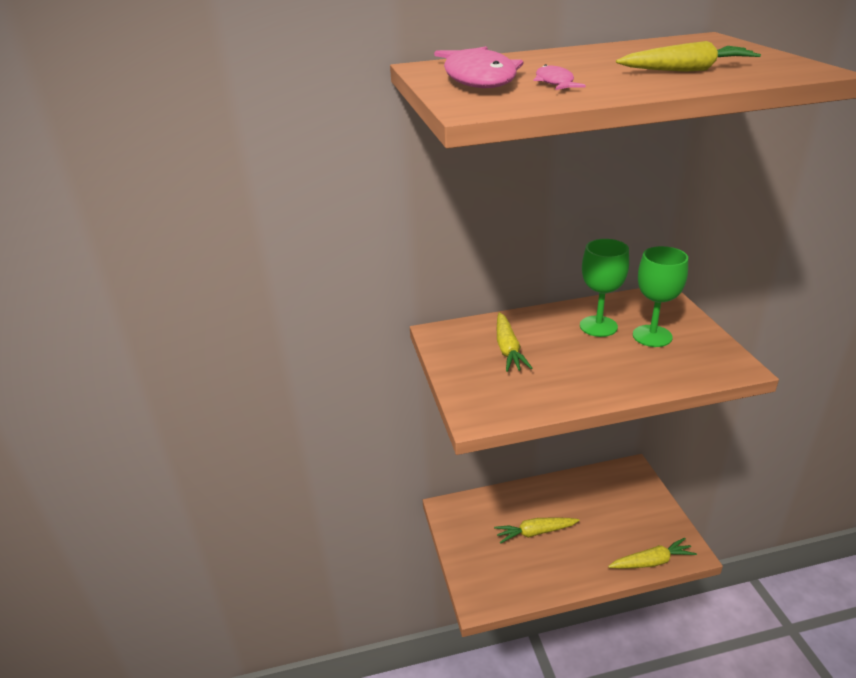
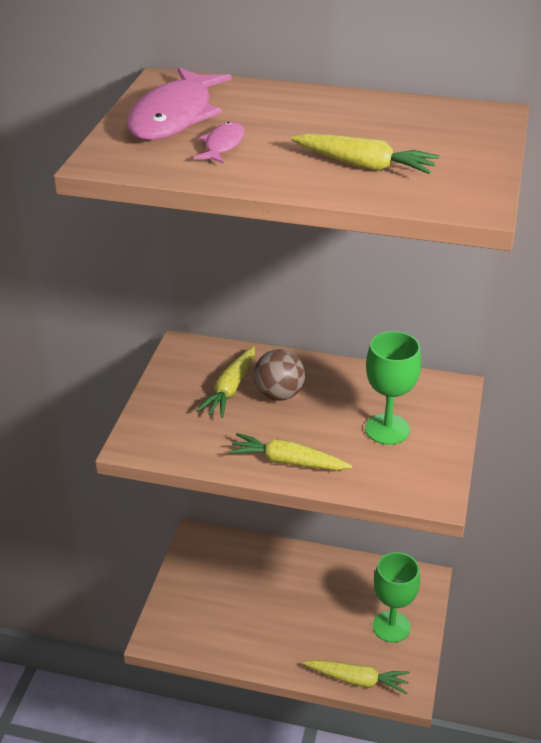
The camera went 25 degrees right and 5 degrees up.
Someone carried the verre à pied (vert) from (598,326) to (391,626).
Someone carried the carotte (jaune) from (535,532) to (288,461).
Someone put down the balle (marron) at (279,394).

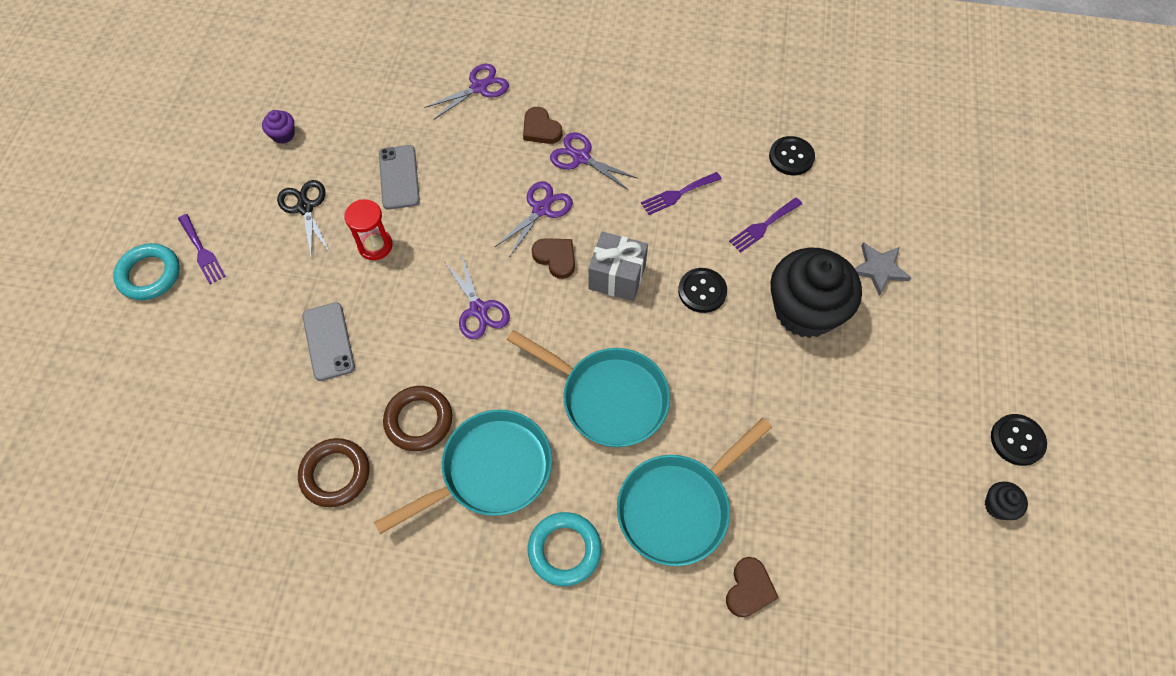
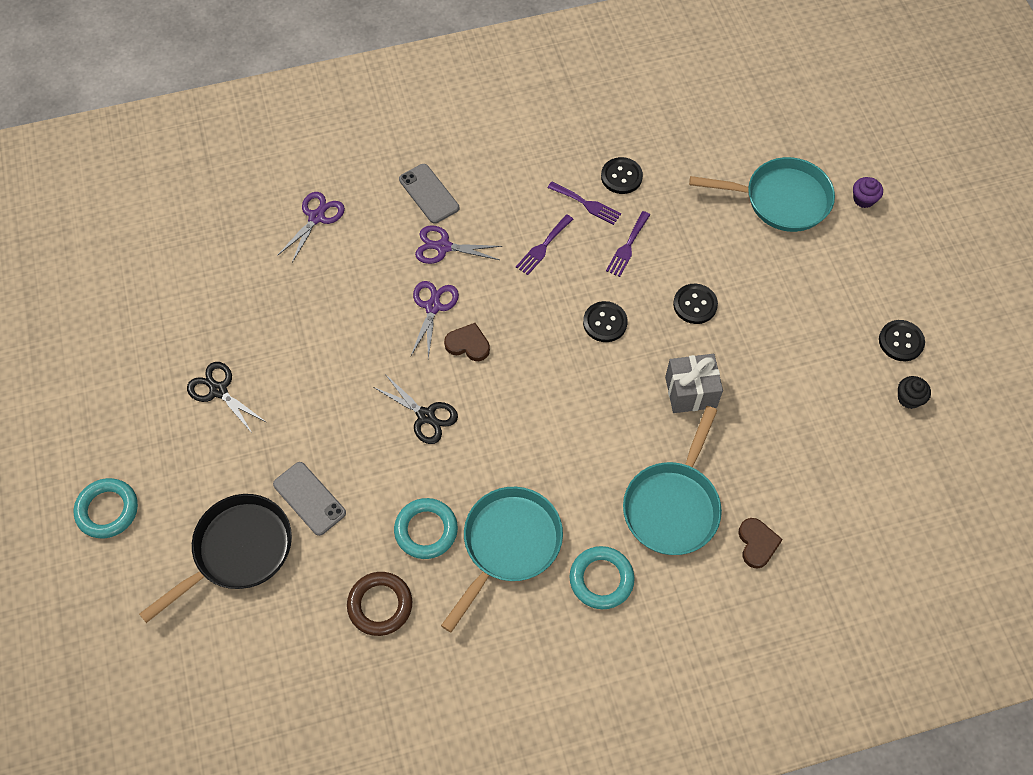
The camera went 25 degrees left and 0 degrees up.
Someone took away the cœur (marron) at (541,129).
Someone carried the muffin (violet) from (283,135) to (863,199).
Someone carried the téléphone (gris) from (399,177) to (429,194).
Someone took away the sablier (rouge) at (375,246).
Someone carried the fourchette (violet) from (202,251) to (587,204).
Someone carried the cadeau (gris) from (617,277) to (690,392).
Someone took away the étoile (gris) at (879,269).
Someone swapped the muffin (noir) at (805,310) for the bouton (noir) at (695,305).
Someone repainted the ciseaux (violet) at (478,310), which became the ciseaux (noir) at (426,416).
Someone carried the poêle (turquoise) from (608,398) to (781,200).
Someone repainted the anneau (marron) at (419,420), which became the anneau (turquoise) at (426,530).
Someone put down the poêle (noir) at (238,551).

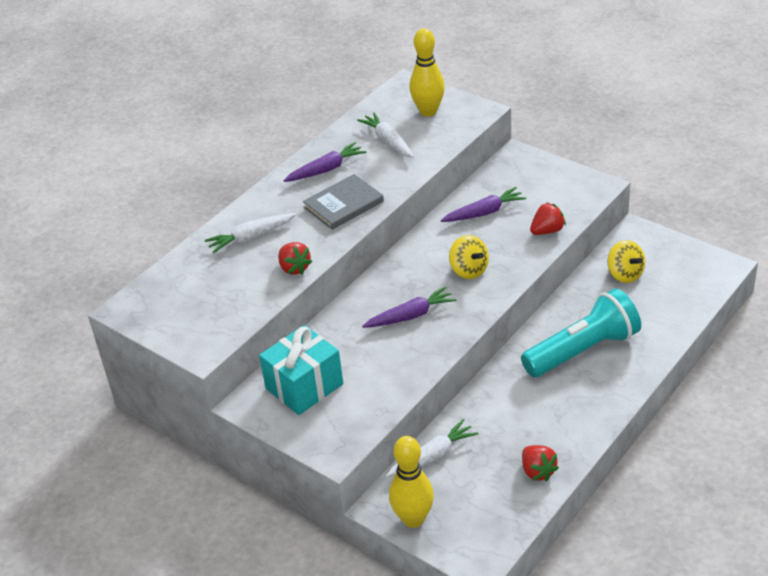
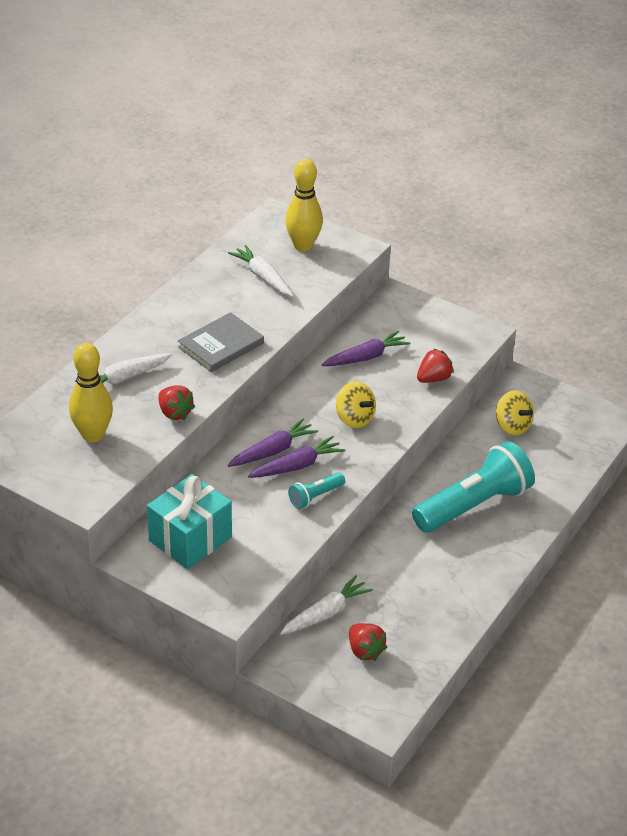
The camera went 10 degrees left and 0 degrees up.
Someone carried the carotte (violet) from (326,169) to (272,451).
Someone carried the quille (jaune) from (413,519) to (93,435).
Someone carried the fraise (rouge) from (537,471) to (365,651).
Someone put down the lampe de poche (turquoise) at (315,496).

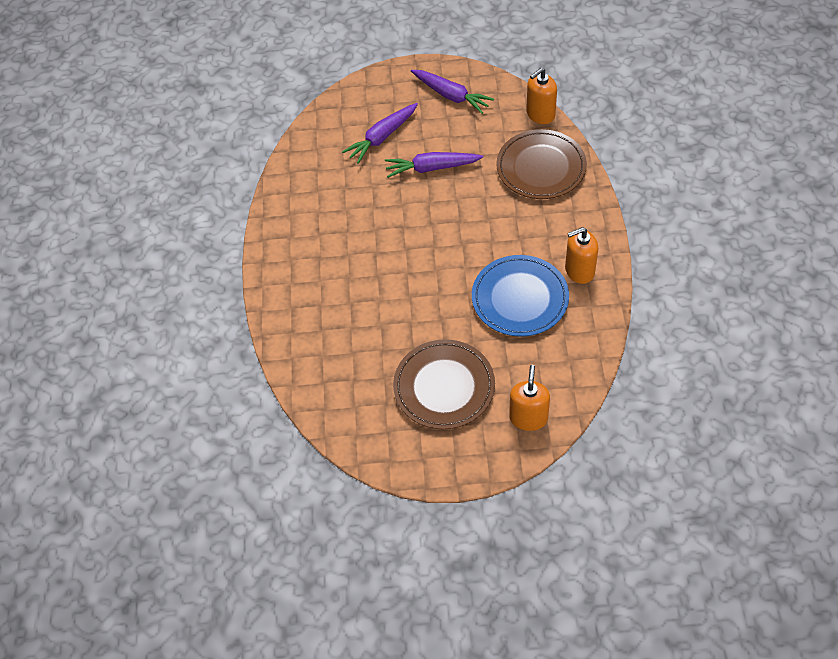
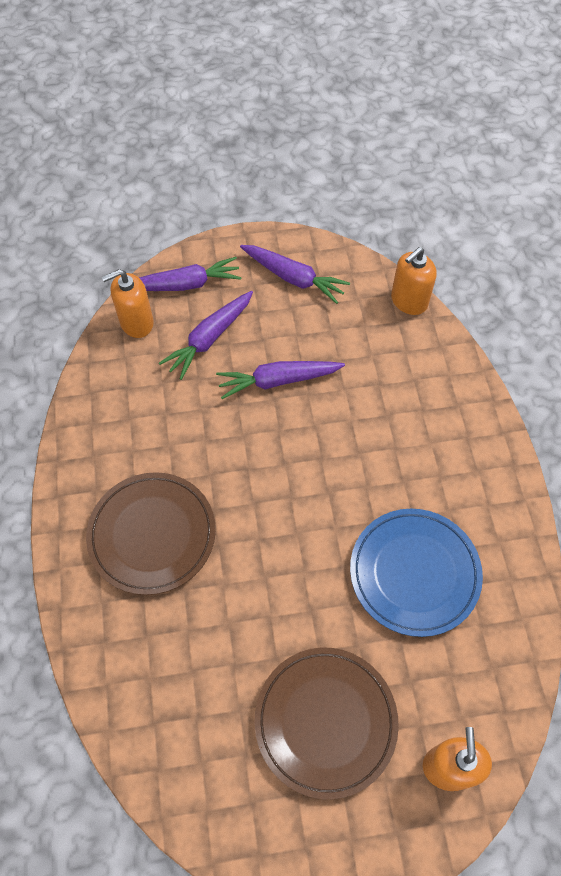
The camera went 10 degrees left and 5 degrees up.
Someone carried the assiette (marron) from (541,167) to (152,534).
Someone carried the distributeur de savon (orange) from (579,270) to (136,322).
Someone put down the carotte (violet) at (184,284).

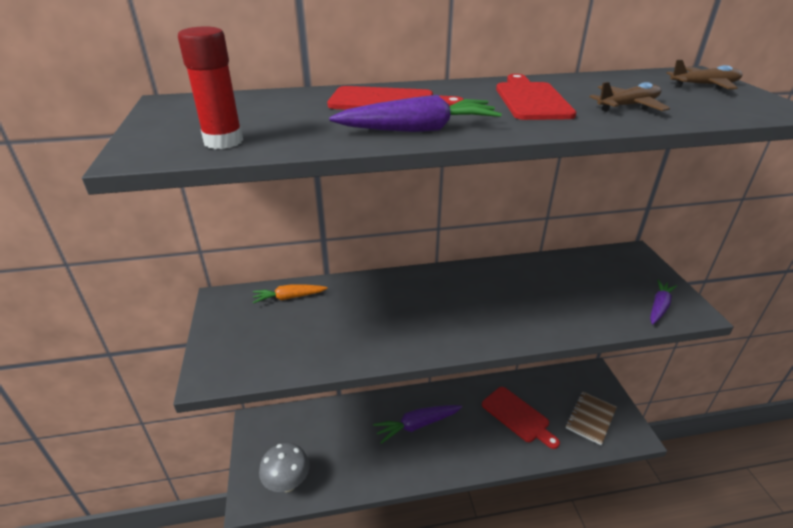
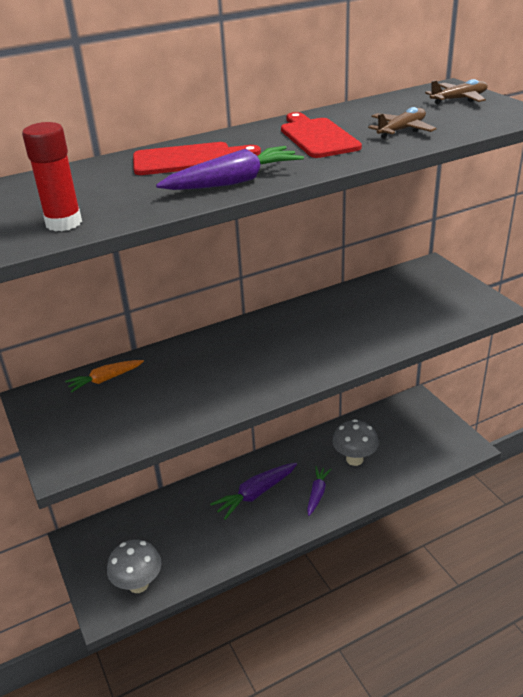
The camera went 15 degrees left and 0 degrees up.
Someone carried the carotte (violet) from (659,307) to (317,494).
Someone swapped the planche à découper (rouge) at (517,416) for the champignon (gris) at (354,459).
Someone took away the carnet (marron) at (590,418).

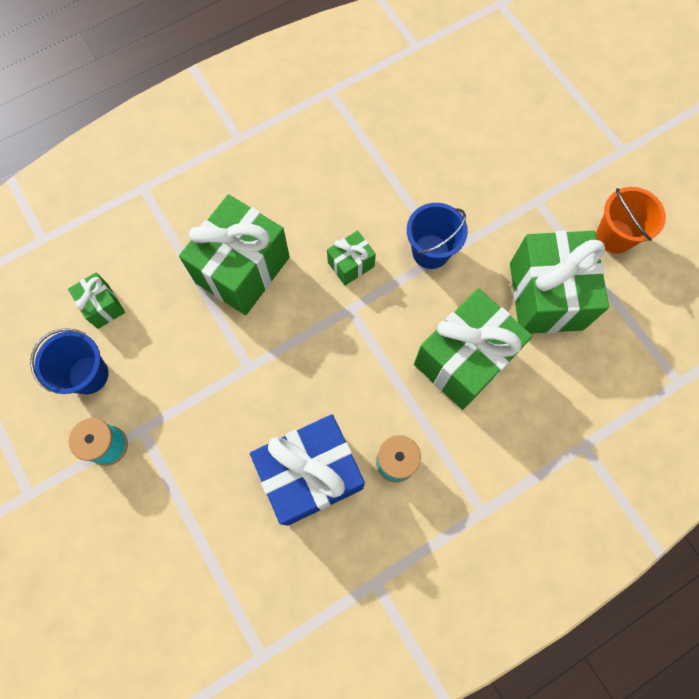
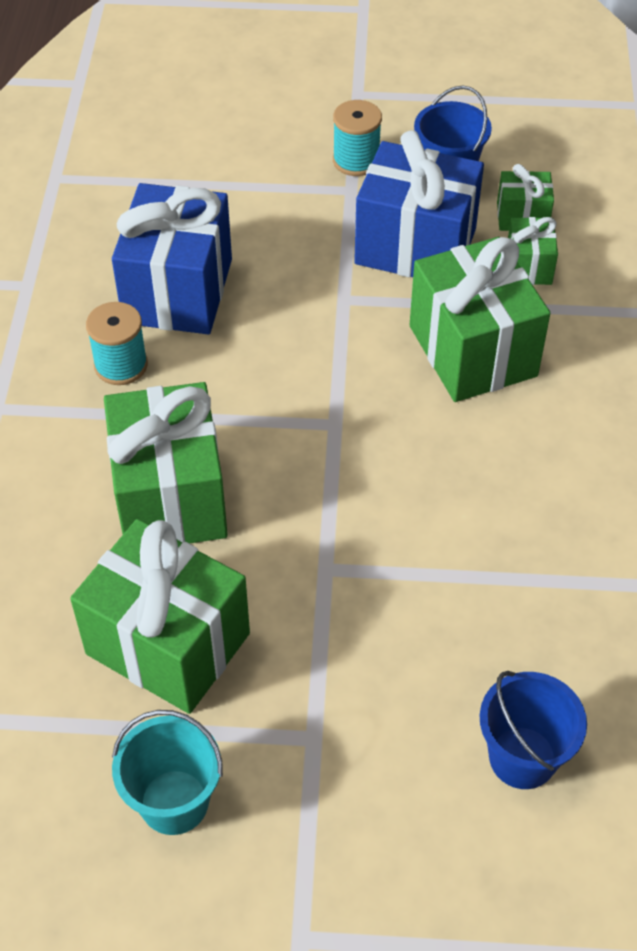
The camera went 125 degrees right and 20 degrees down.
Someone repainted the seau (orange) at (614,236), which became the seau (turquoise) at (174,802).
Someone carried the seau (bleu) from (430,251) to (522,757).
Someone carried the cadeau (vert) from (351,264) to (528,266).
Someone put down the cadeau (bleu) at (415,246).

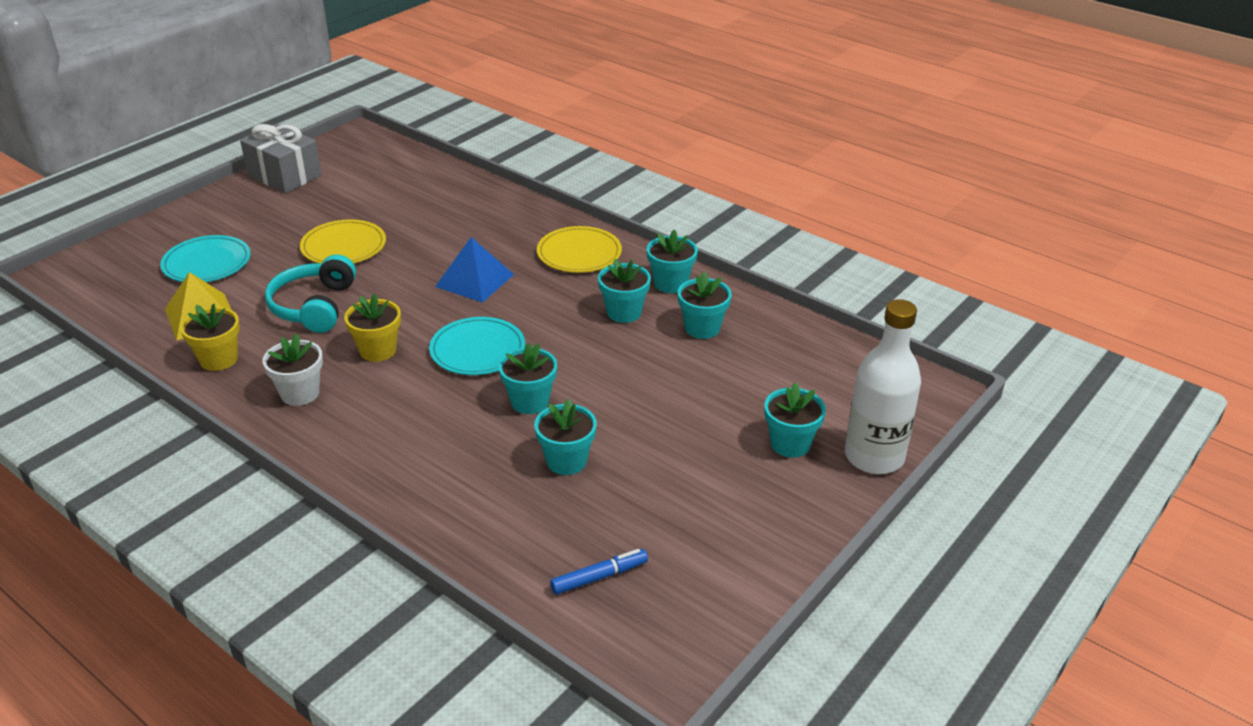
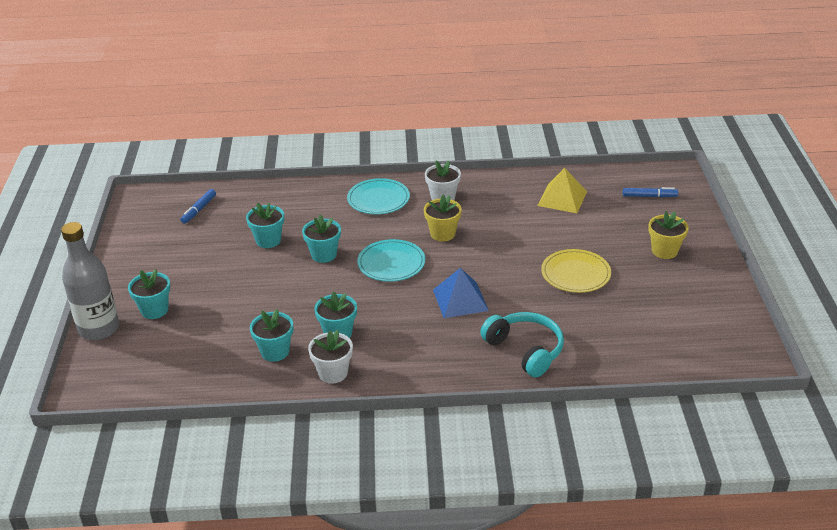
The camera went 140 degrees right and 0 degrees up.
Someone took away the cadeau (gris) at (284,175).
Someone took away the assiette (jaune) at (579,253).
Someone repainted the pot de fleurs (turquoise) at (670,283), which became the pot de fleurs (blanc) at (333,373).
Someone carried the assiette (turquoise) from (207,263) to (378,199).
Someone carried the casque audio (turquoise) from (314,306) to (525,350).
Someone repainted the bouteille (blanc) at (874,457), which became the bouteille (gris) at (99,329).
Someone carried the pot de fleurs (jaune) from (218,359) to (664,251).
Someone put down the feutre (bleu) at (649,196).

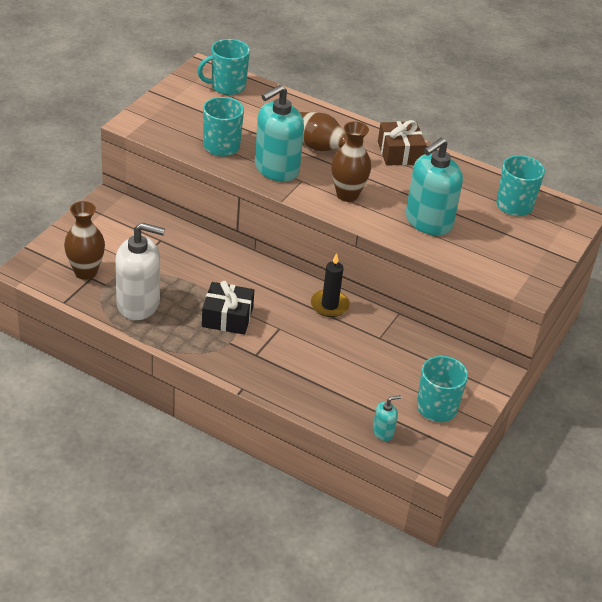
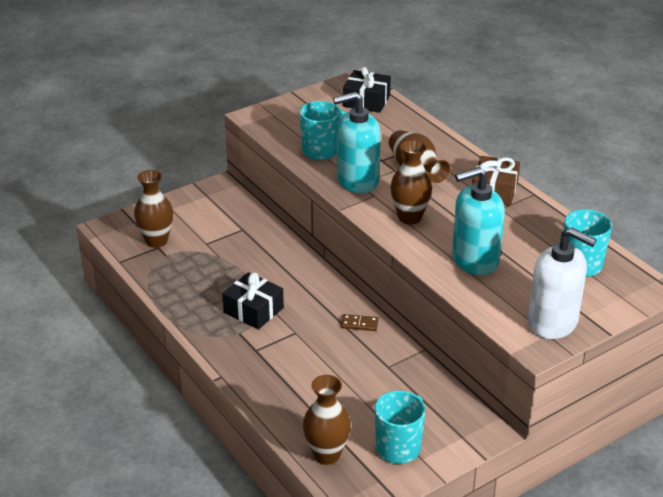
The camera went 30 degrees right and 5 degrees down.
Someone swapped the tasse (turquoise) at (227,87) for the cadeau (noir) at (366,101).
Someone carried the distributeur de savon (blanc) from (138,304) to (553,322).
Someone swapped the bougie (noir) at (329,305) for the domino (marron) at (359,324).
Someone swapped the distributeur de savon (turquoise) at (383,432) for the vase (marron) at (326,455).

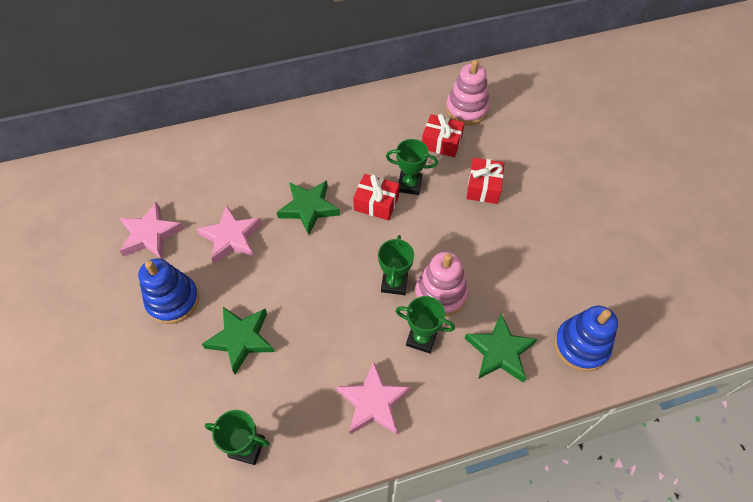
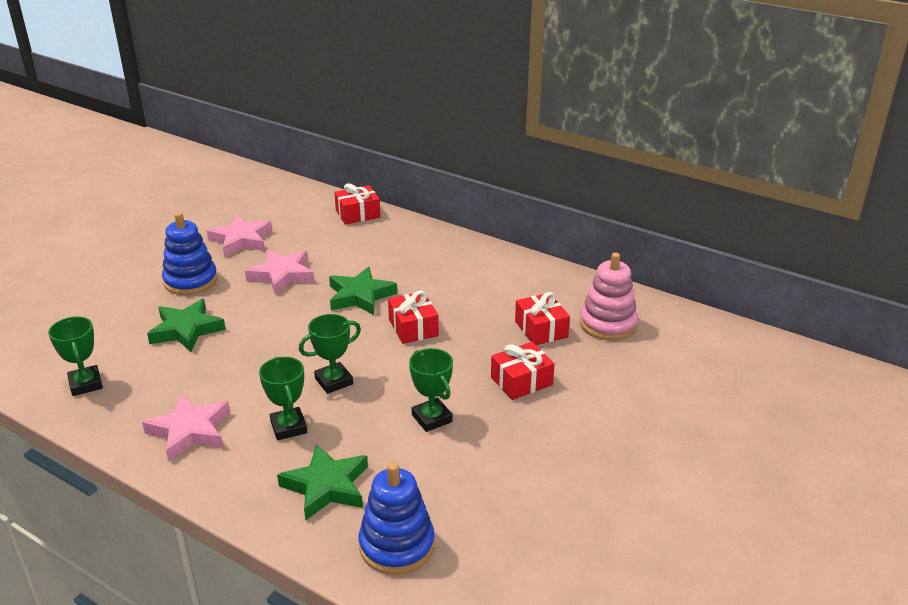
The camera went 50 degrees right and 25 degrees down.
Someone carried the trophée (vert) from (409,185) to (432,418).
Someone took away the jouet à empiler (rose) at (440,294).
Someone put down the cadeau (rouge) at (358,214).

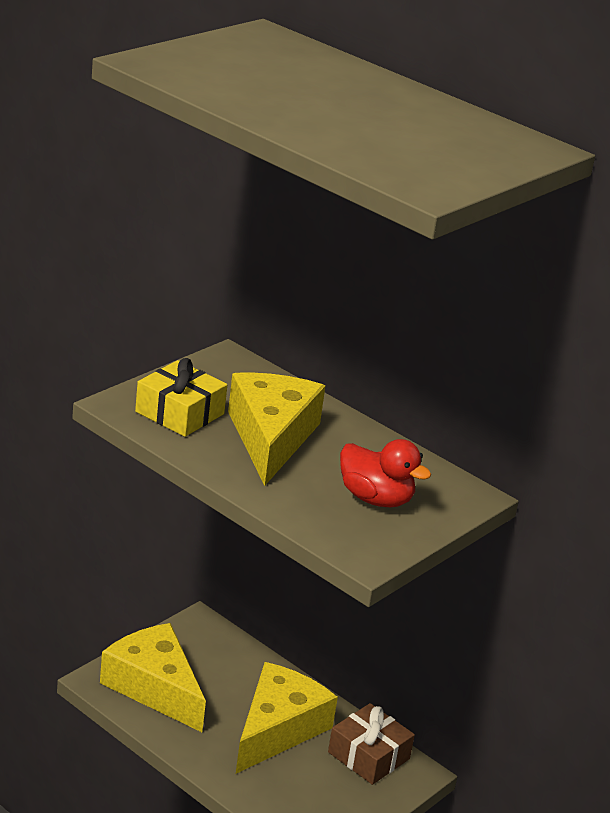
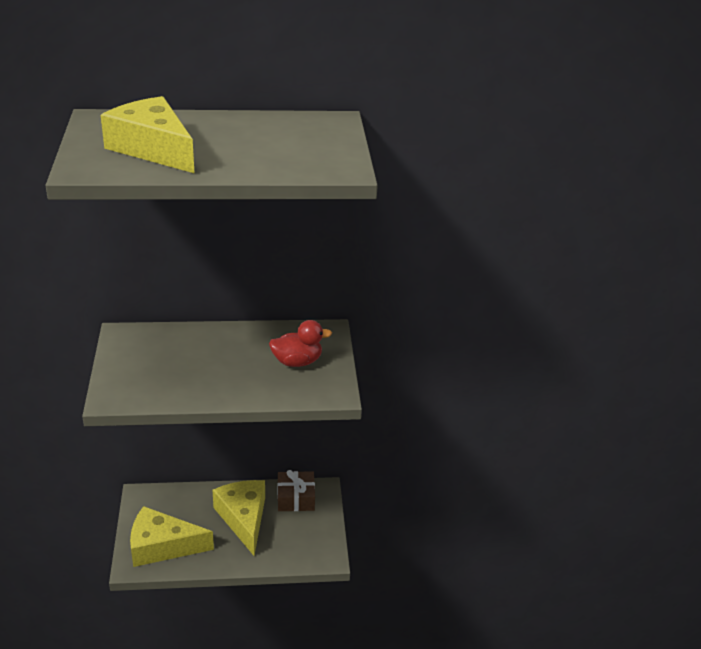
The camera went 45 degrees left and 5 degrees up.
Someone took away the cadeau (jaune) at (179,413).
Someone carried the fromage (jaune) from (271,437) to (153,148).

